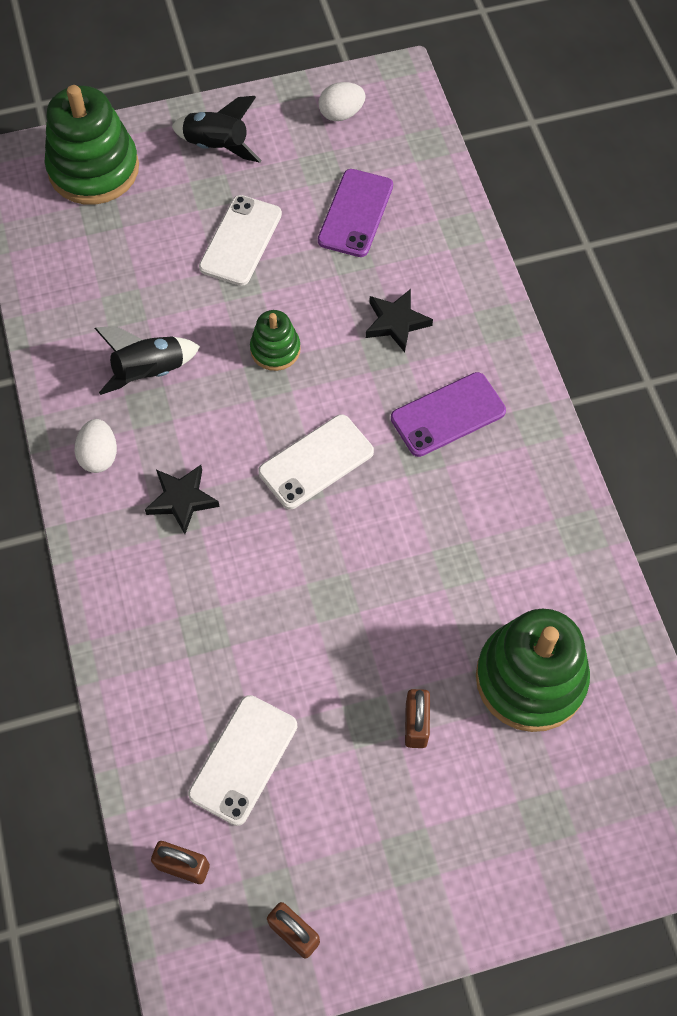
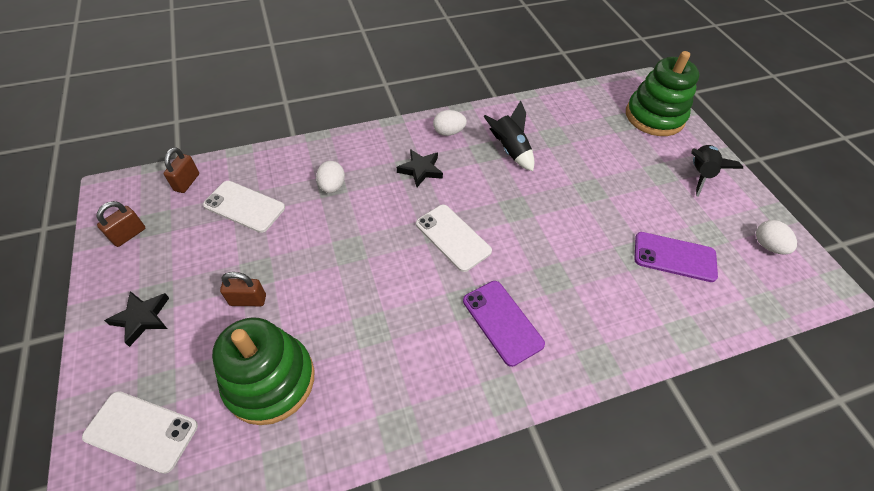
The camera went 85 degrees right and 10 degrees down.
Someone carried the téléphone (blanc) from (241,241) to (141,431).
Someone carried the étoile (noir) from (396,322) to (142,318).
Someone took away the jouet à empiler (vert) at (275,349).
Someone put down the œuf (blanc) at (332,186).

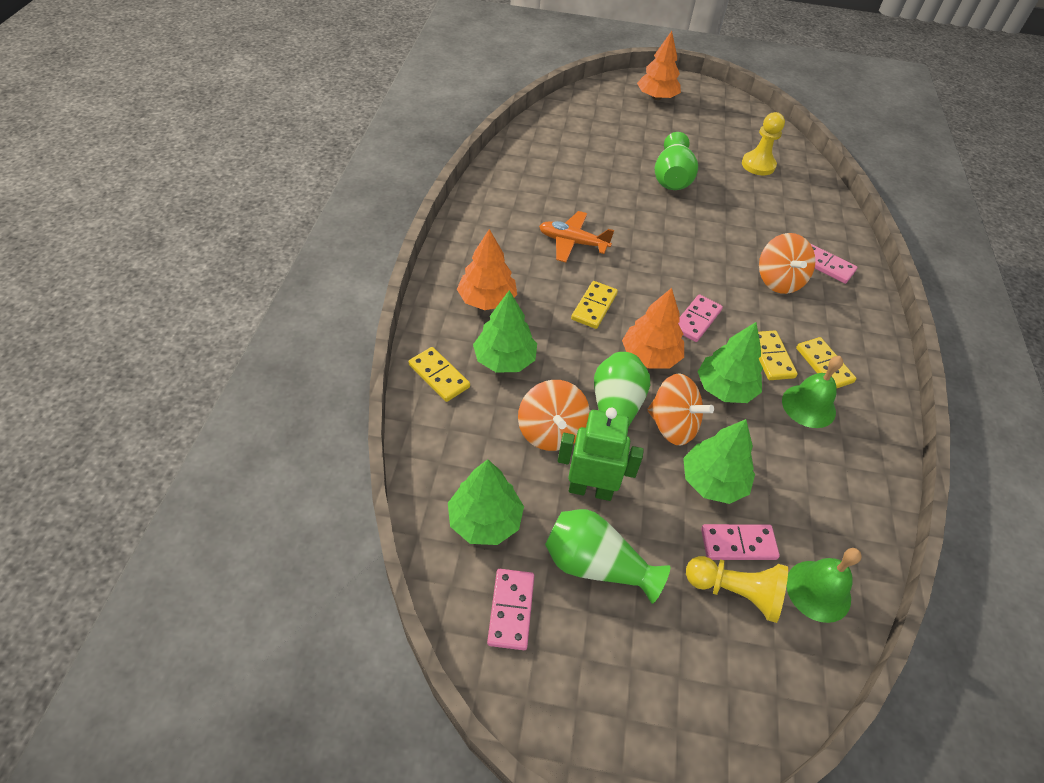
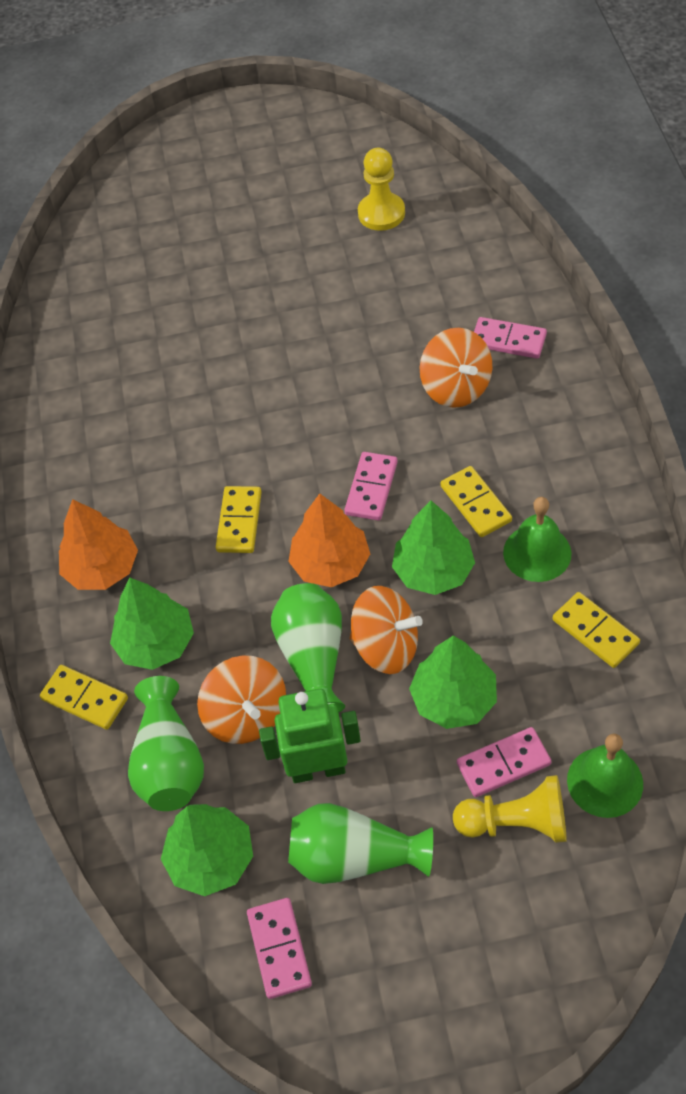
The camera went 10 degrees left and 5 degrees up.
Someone took away the arbre (orange) at (656,97).
Someone carried the vase (vert) from (672,178) to (169,762).
Someone took away the avion (orange) at (572,242).
Someone carried the domino (jaune) from (824,365) to (595,632).

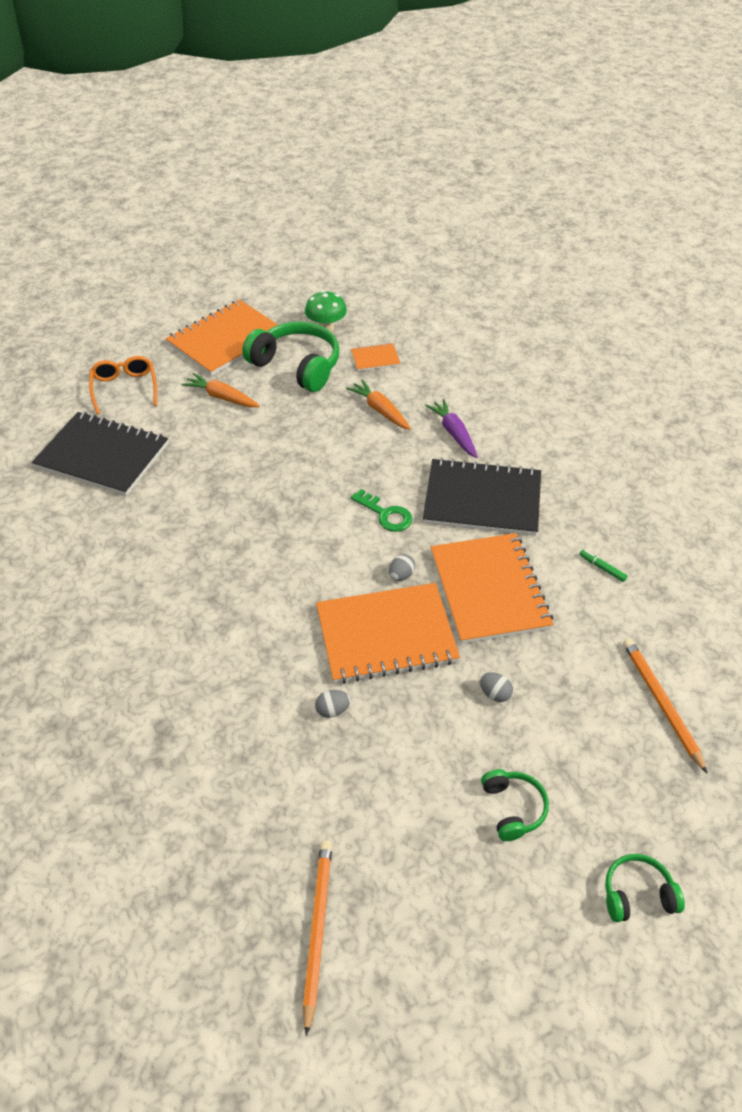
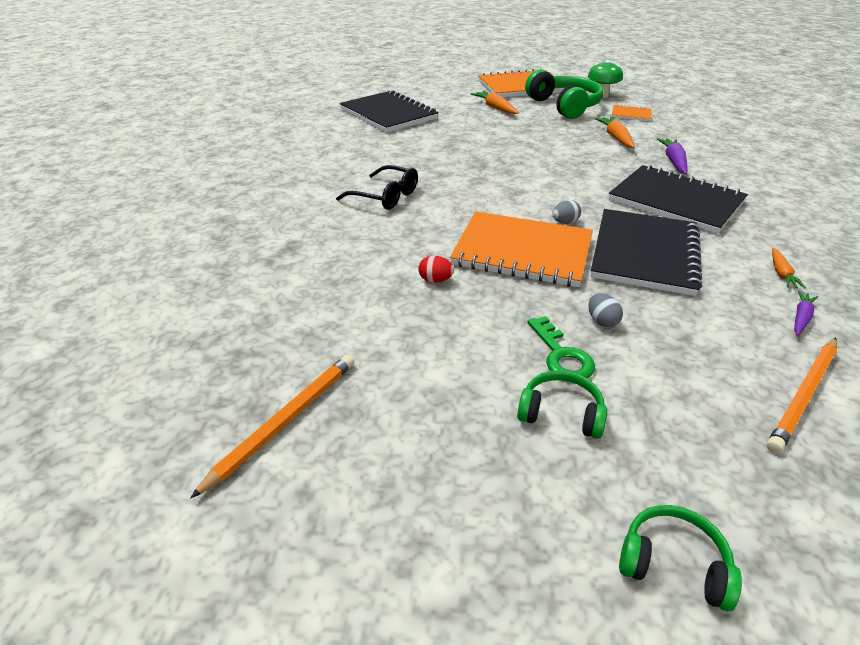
The camera went 30 degrees right and 10 degrees down.
Someone took away the lunettes (orange) at (125,388).
Someone carried the clé (vert) from (386,514) to (561,355).
Someone repainted the carnet (orange) at (489,590), which became the carnet (noir) at (644,253).
Someone swapped the feutre (vert) at (602,568) for the carotte (orange) at (781,273).
Someone rotated the crayon (orange) at (661,703) by 150 degrees counterclockwise.
Someone repainted the œuf (gris) at (332,710), which became the œuf (rouge) at (435,280).
Someone rotated the casque audio (vert) at (513,808) by 90 degrees counterclockwise.
Someone put down the lunettes (noir) at (385,196).
Someone put down the carotte (violet) at (801,317).

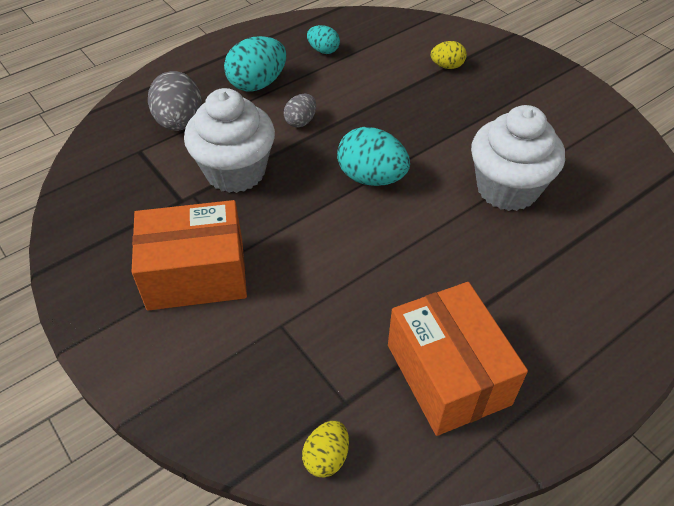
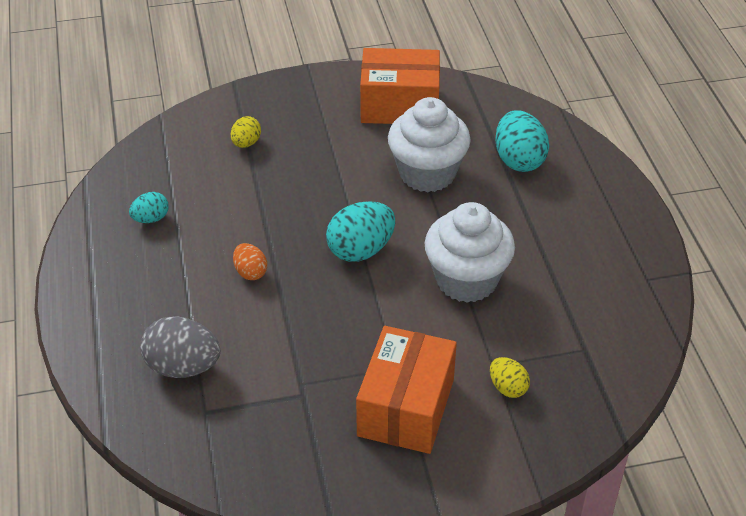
The camera went 65 degrees left and 5 degrees down.
Someone carried the œuf (turquoise) from (257,84) to (519,160).
Someone carried the muffin (blanc) from (235,172) to (466,280).
Someone repainted the œuf (gris) at (301,121), which became the œuf (orange) at (250,272).
Someone carried the boîte (orange) from (448,374) to (399,105).
Someone carried the œuf (jaune) from (326,457) to (507,387).

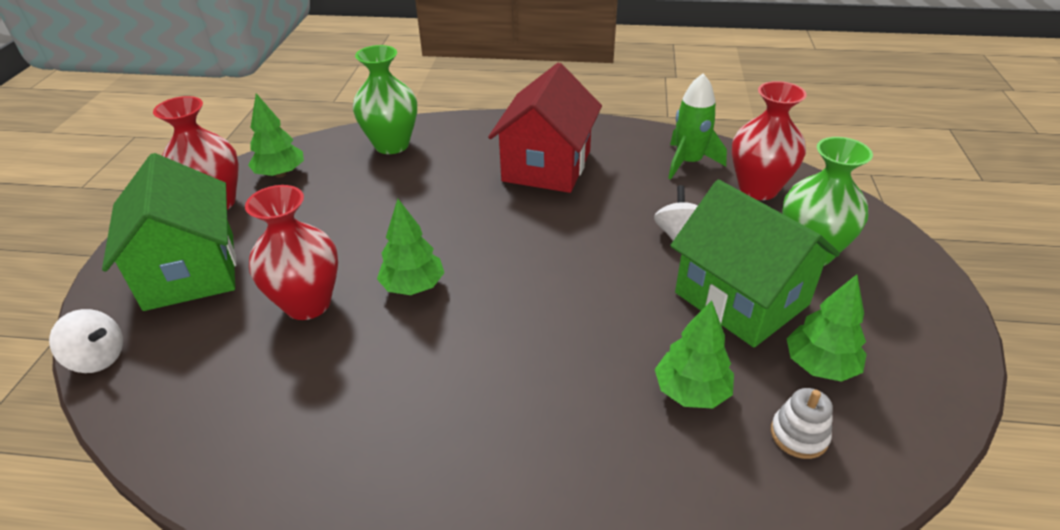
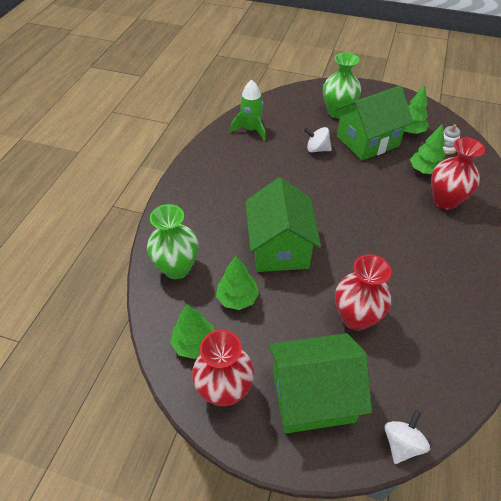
The camera went 80 degrees left and 10 degrees up.
Someone took away the maison (rouge) at (546,166).
Someone carried the vase (rouge) from (758,189) to (445,200).
Someone carried the arbre (vert) from (413,286) to (237,298).
Someone put down the maison (vert) at (279,248).

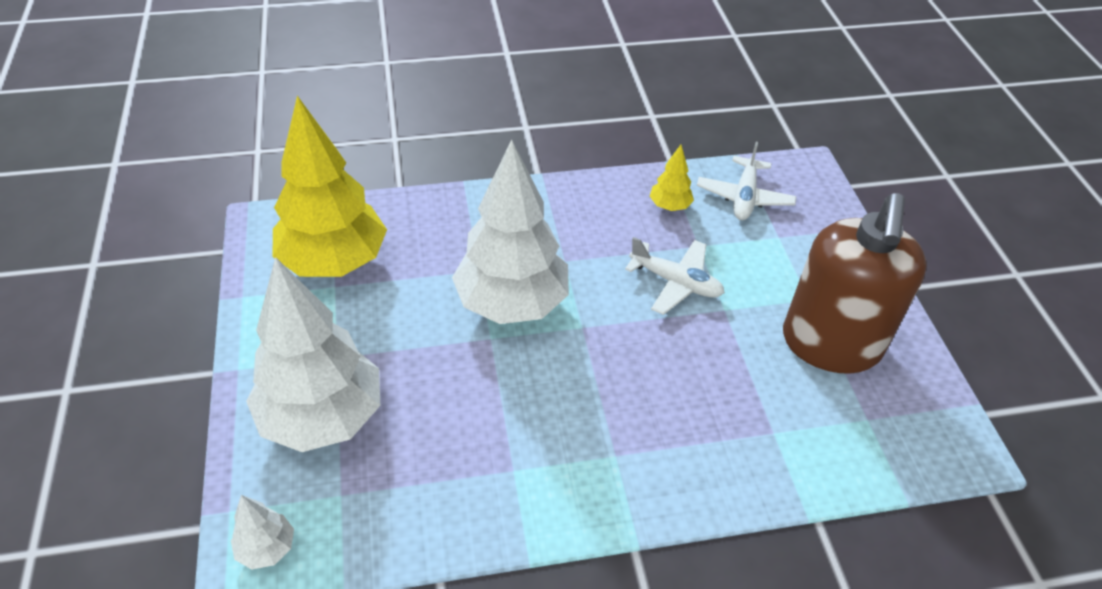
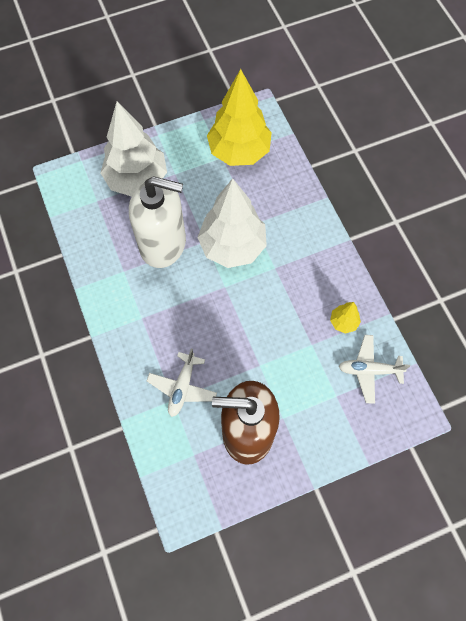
The camera went 80 degrees right and 20 degrees up.
Someone carried the avion (blanc) from (675,282) to (182,387).
Someone took away the arbre (blanc) at (267,548).
Someone put down the distributeur de savon (blanc) at (163,244).

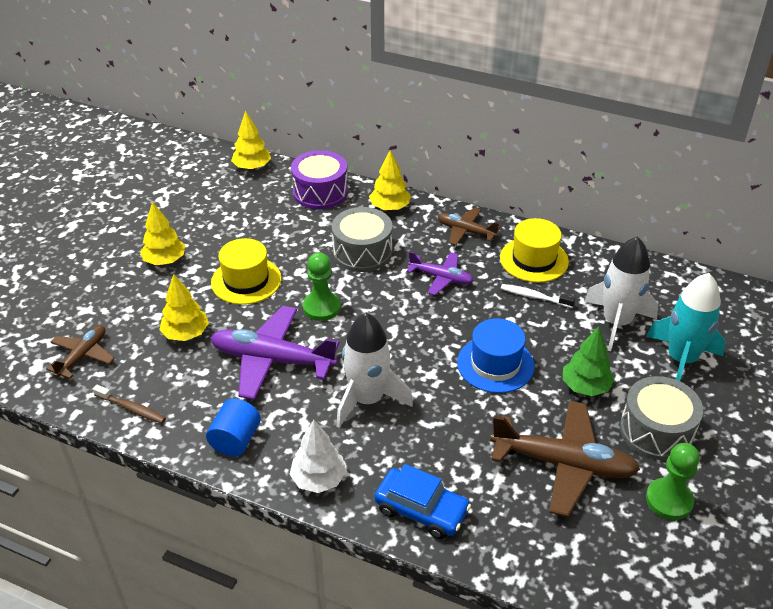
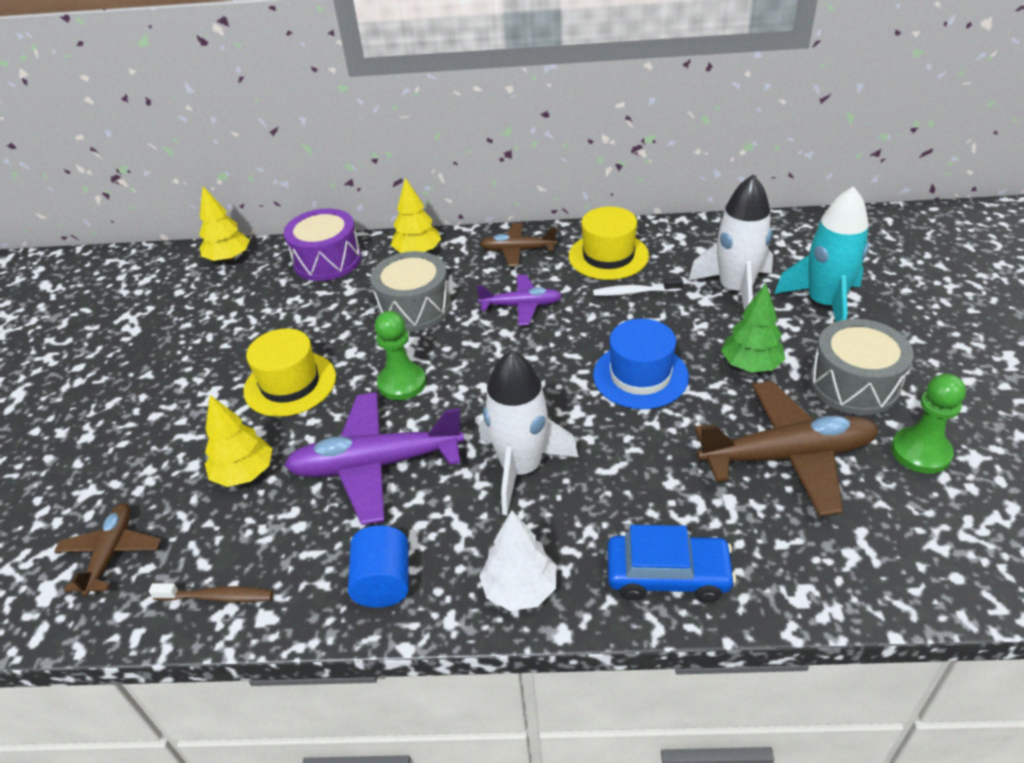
The camera went 20 degrees left and 0 degrees up.
Someone took away the arbre (jaune) at (165,261).

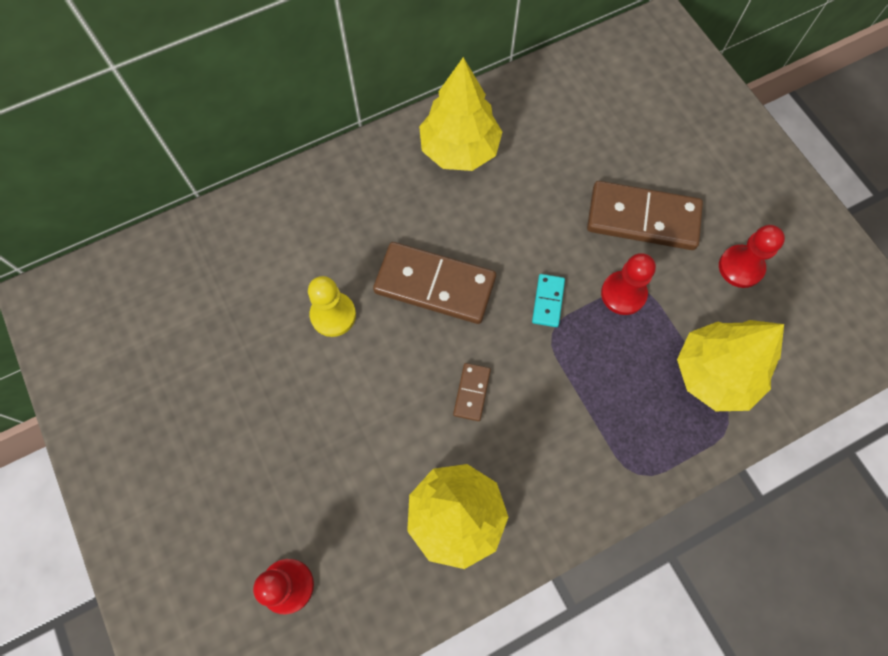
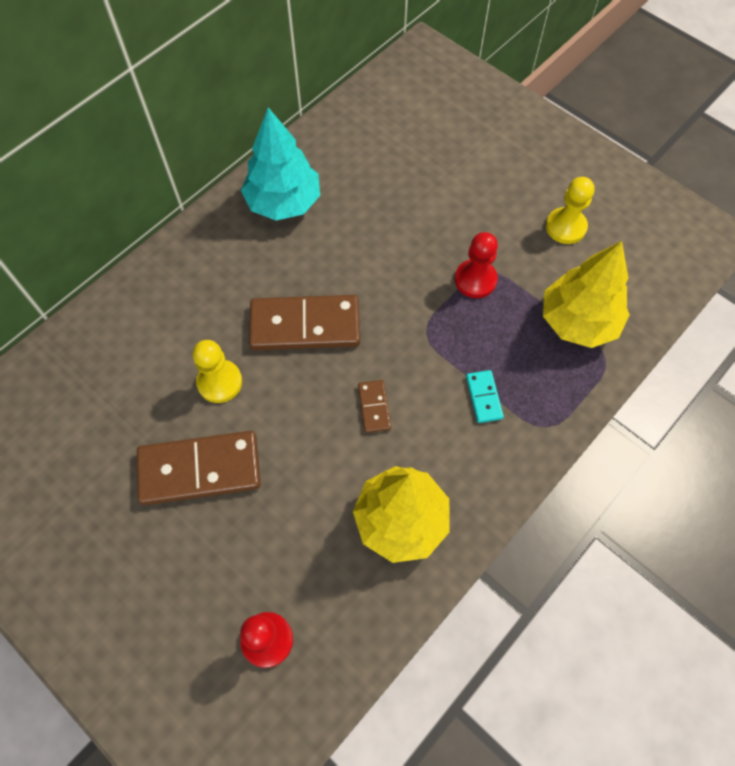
The camera went 20 degrees left and 5 degrees down.
Someone repainted the arbre (jaune) at (459,149), which became the arbre (turquoise) at (283,202).
Someone carried the domino (marron) from (642,218) to (200,470).
Someone repainted the pion (rouge) at (740,267), which became the pion (jaune) at (565,227).
Someone carried the domino (turquoise) from (548,301) to (484,397).

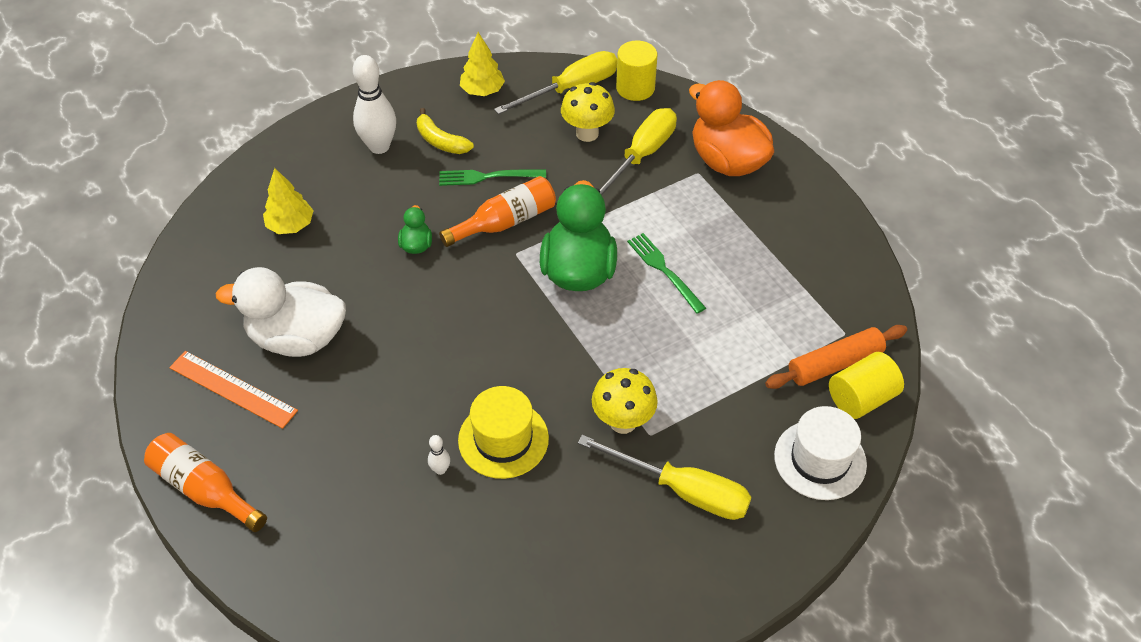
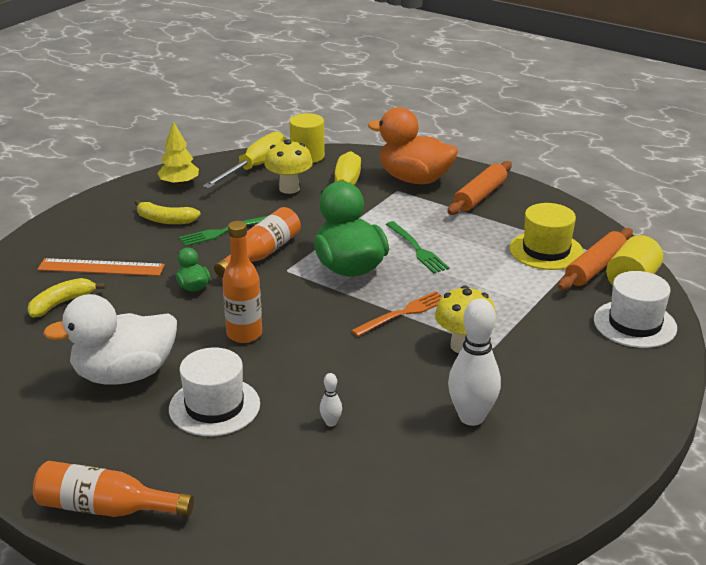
The camera went 25 degrees left and 20 degrees down.
Someone carried the quille (blanc) from (379,146) to (471,417).
Someone swapped the arbre (jaune) at (290,225) for the banane (jaune) at (62,303).
Someone rotated the fourchette (vert) at (663,270) by 150 degrees counterclockwise.
Someone carried the règle (orange) from (233,389) to (101,267).
Someone carried the chapeau (jaune) from (503,439) to (546,250).
Someone took away the tournevis (jaune) at (682,490).
Someone put down the rouleau à pâtisserie (orange) at (480,196).
Someone put down the bouteille (orange) at (244,334).
Someone put down the fourchette (orange) at (404,313).
Someone put down the chapeau (blanc) at (214,406).

